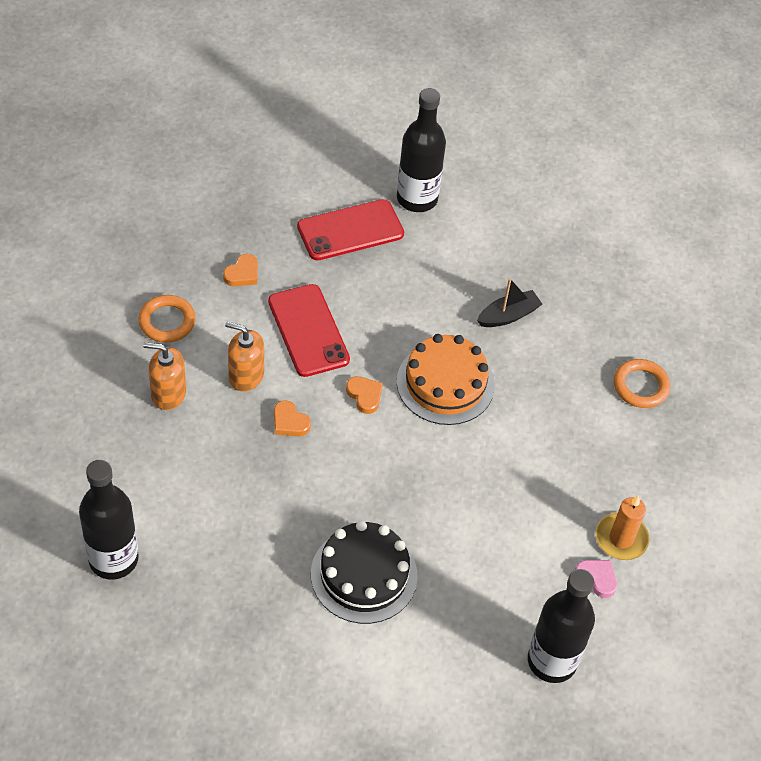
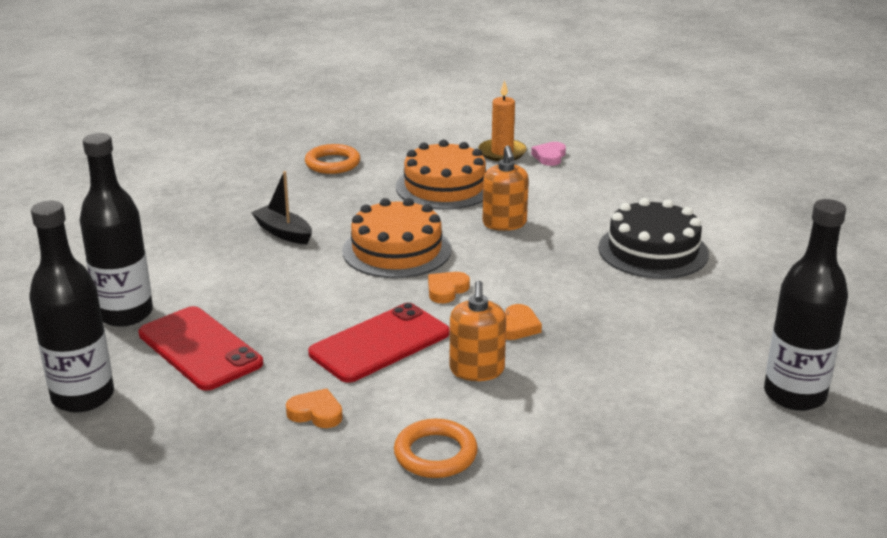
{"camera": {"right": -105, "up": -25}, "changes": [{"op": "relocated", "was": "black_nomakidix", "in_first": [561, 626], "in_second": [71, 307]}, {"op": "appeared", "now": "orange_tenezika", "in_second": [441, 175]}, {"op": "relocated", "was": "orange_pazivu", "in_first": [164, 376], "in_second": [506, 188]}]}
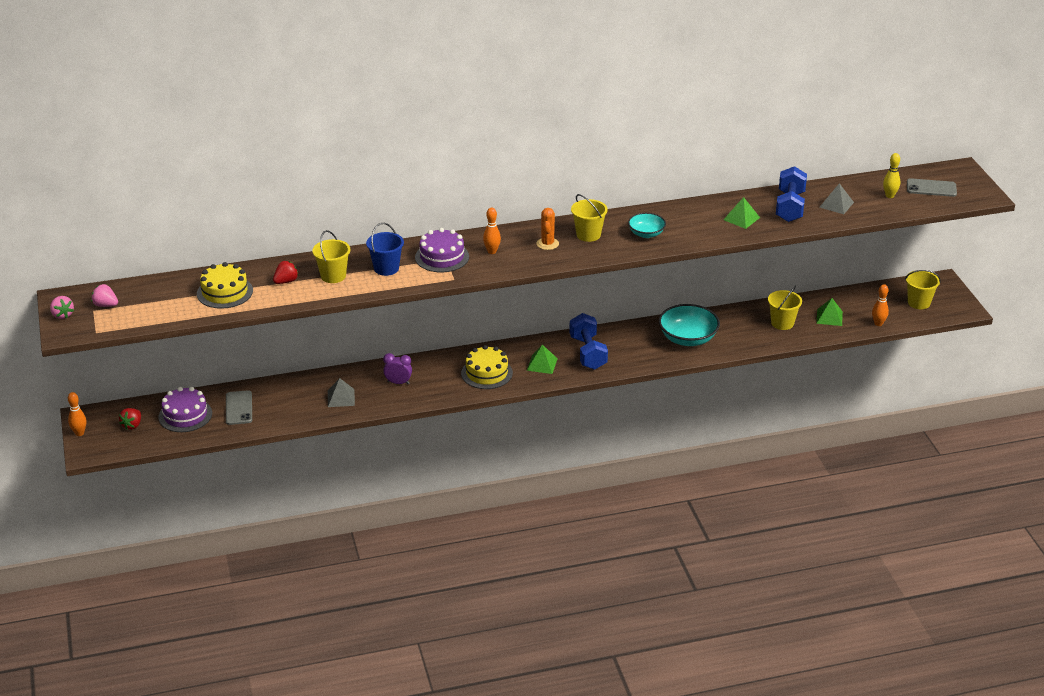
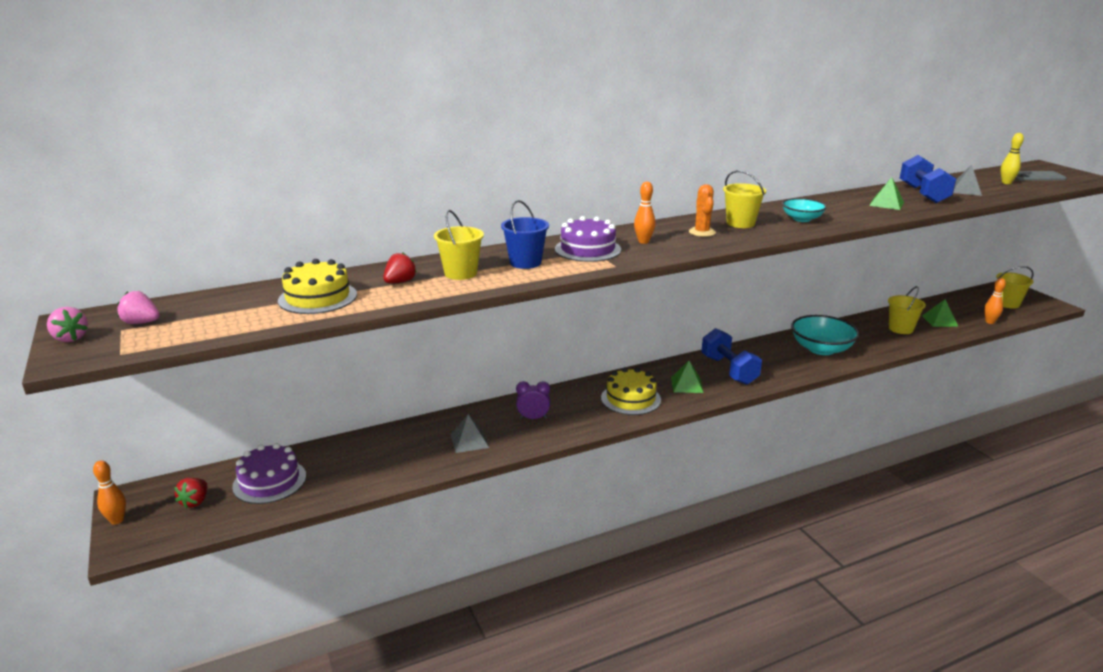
{"camera": {"right": -10, "up": -10}, "changes": [{"op": "missing", "was": "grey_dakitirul", "in_first": [239, 407]}]}
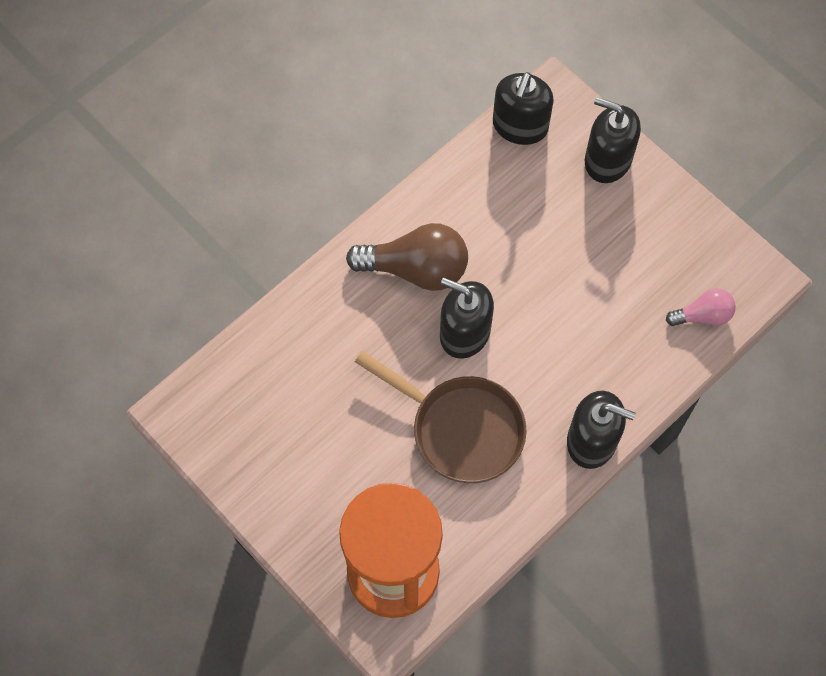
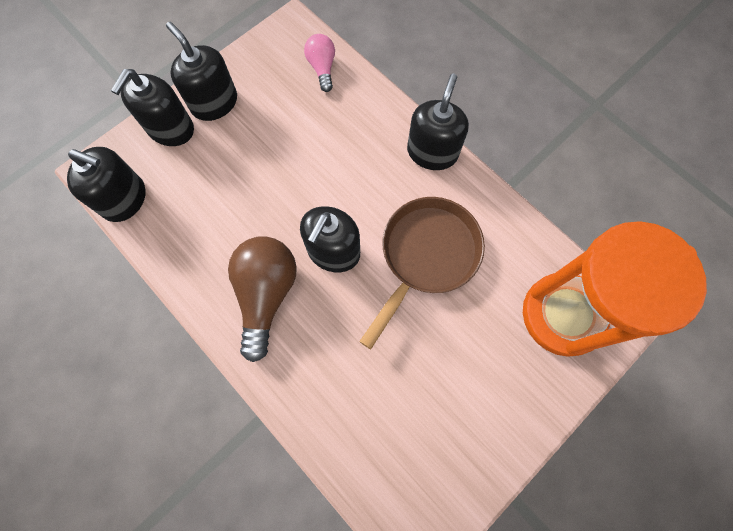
{"camera": {"right": -90, "up": 5}, "changes": [{"op": "appeared", "now": "black_pazivu", "in_second": [201, 71]}]}
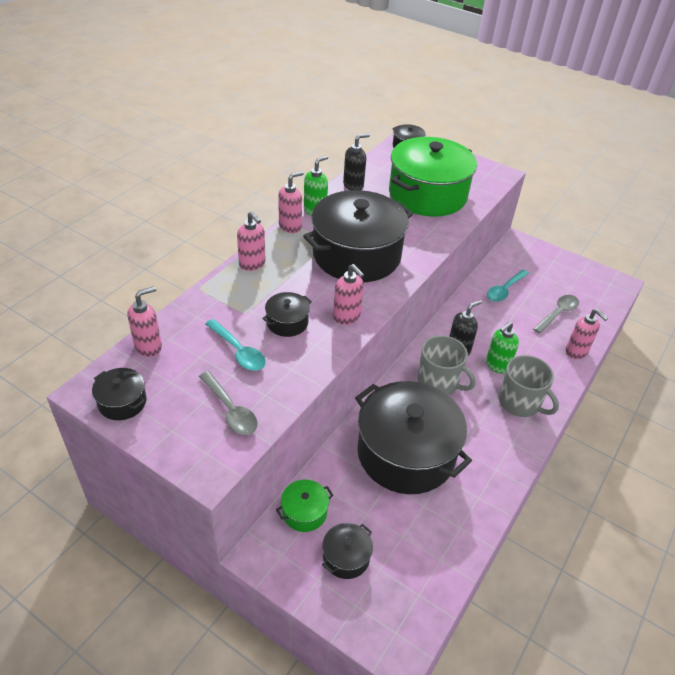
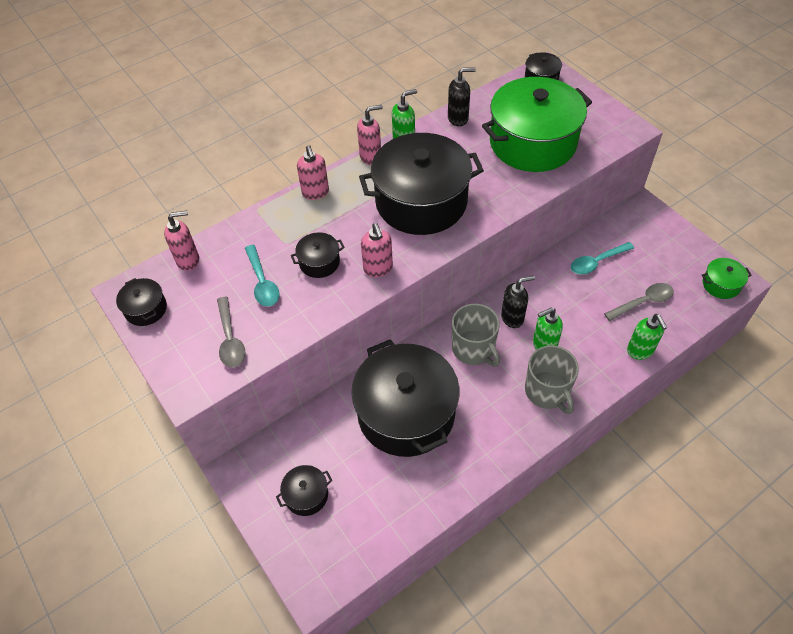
{"camera": {"right": 25, "up": 10}, "changes": [{"op": "colour", "was": "pink_pazivu", "now": "green_pazivu", "in_first": [587, 334], "in_second": [647, 337]}, {"op": "relocated", "was": "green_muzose", "in_first": [305, 506], "in_second": [727, 278]}]}
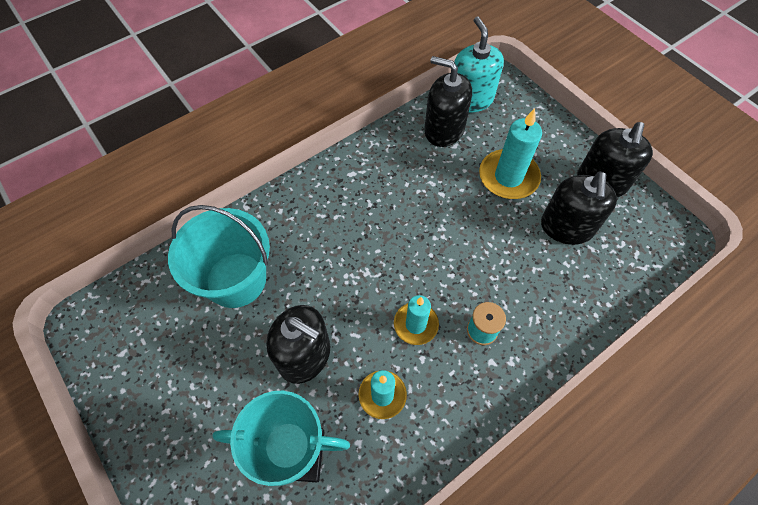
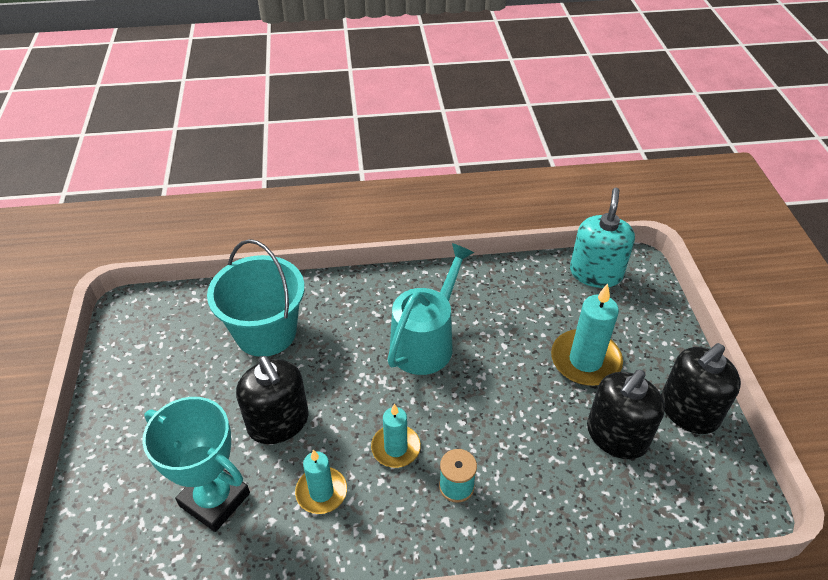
{"camera": {"right": 30, "up": -15}, "changes": [{"op": "appeared", "now": "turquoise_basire", "in_second": [430, 309]}, {"op": "missing", "was": "black_pazivu", "in_first": [448, 101]}]}
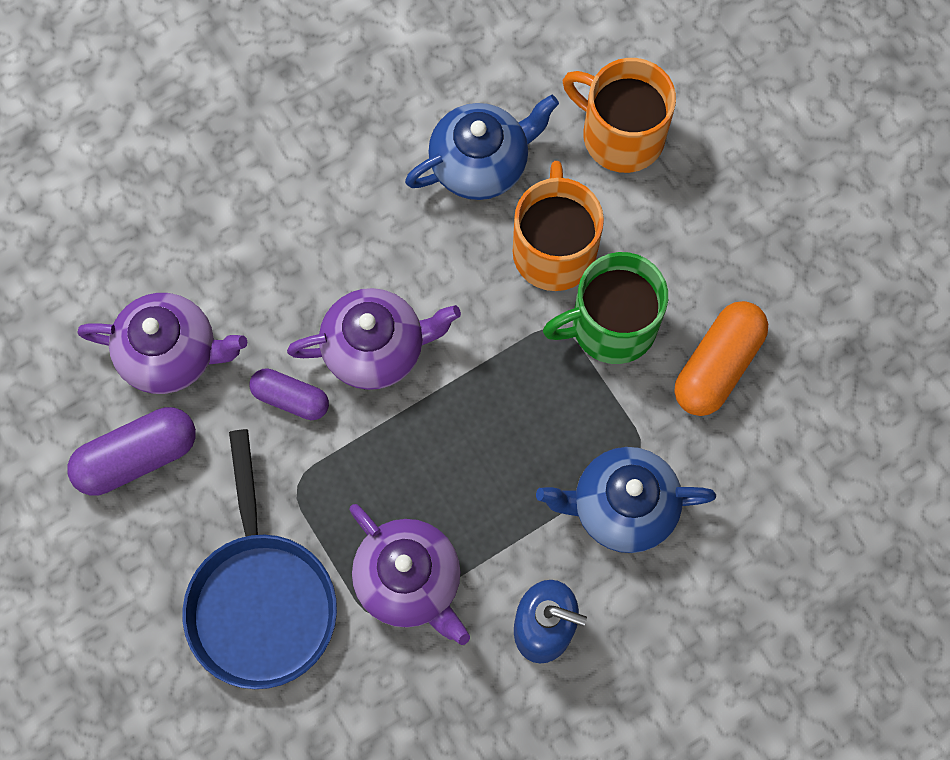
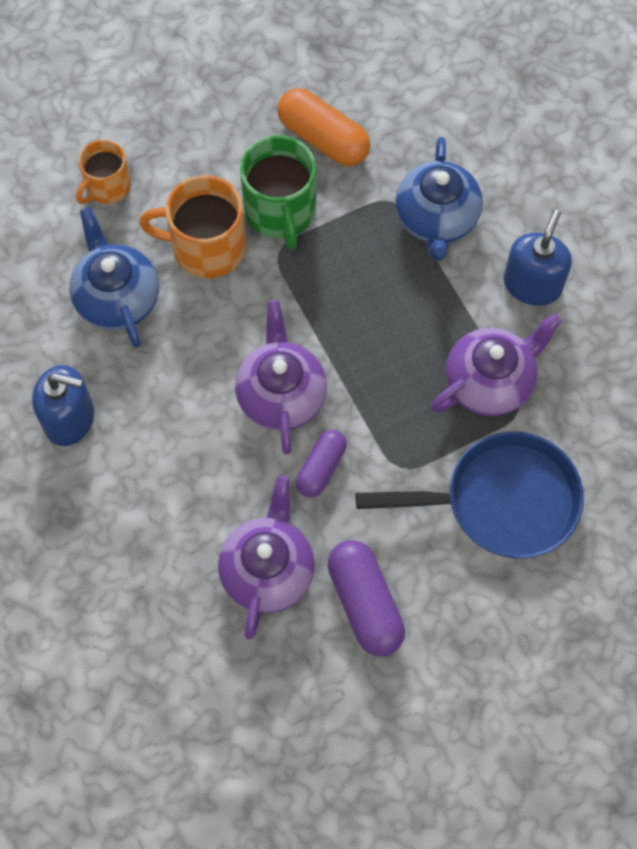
{"camera": {"right": -85, "up": -5}, "changes": [{"op": "appeared", "now": "blue_pazivu", "in_second": [63, 405]}, {"op": "size", "was": "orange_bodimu", "in_first": [619, 115], "in_second": [103, 171], "ratio": 0.63}]}
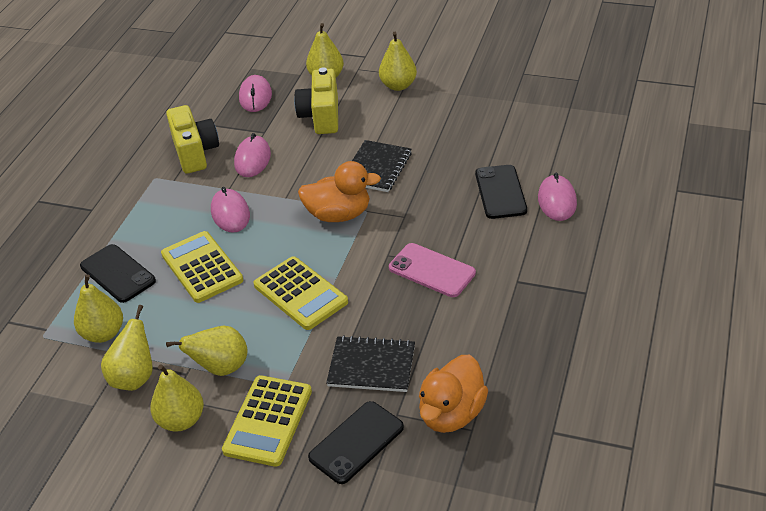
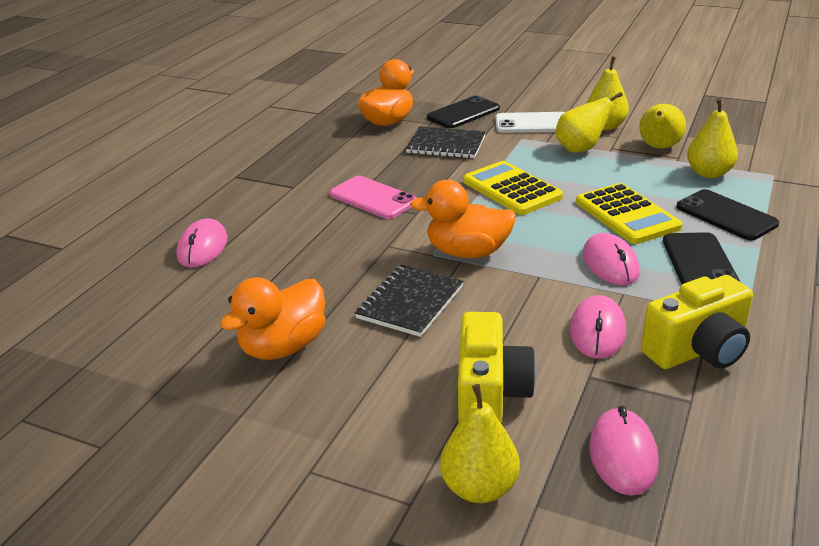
{"camera": {"right": -175, "up": -10}, "changes": [{"op": "appeared", "now": "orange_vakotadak", "in_second": [272, 318]}, {"op": "exchanged", "was": "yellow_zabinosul", "now": "white_dakitirul", "in_first": [267, 421], "in_second": [530, 122]}, {"op": "spun", "was": "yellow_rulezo", "in_first": [192, 139], "in_second": [697, 322], "clockwise": -105}, {"op": "relocated", "was": "black_dakitirul", "in_first": [501, 192], "in_second": [701, 258]}, {"op": "missing", "was": "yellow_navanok", "in_first": [398, 61]}]}
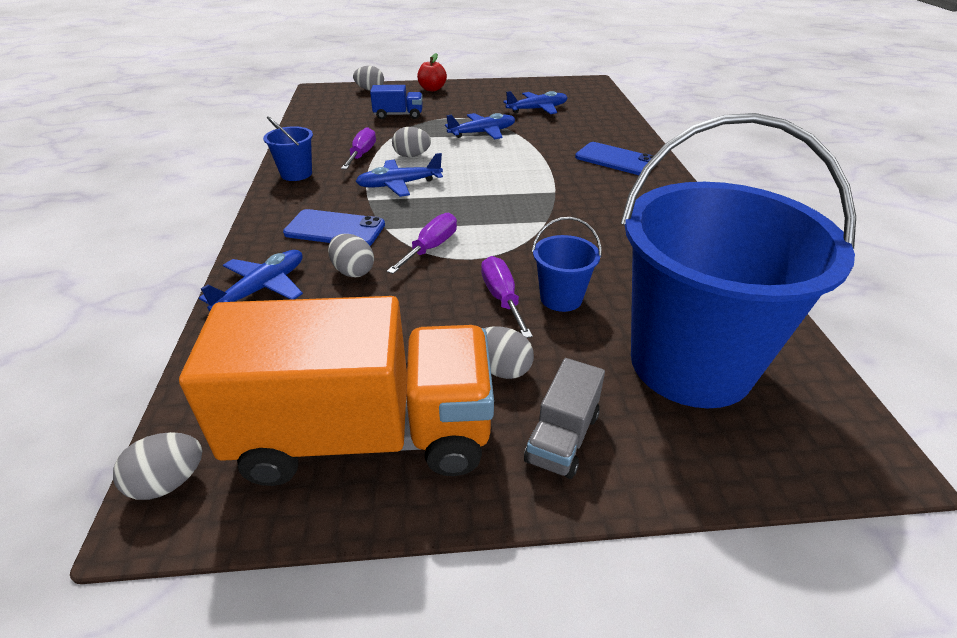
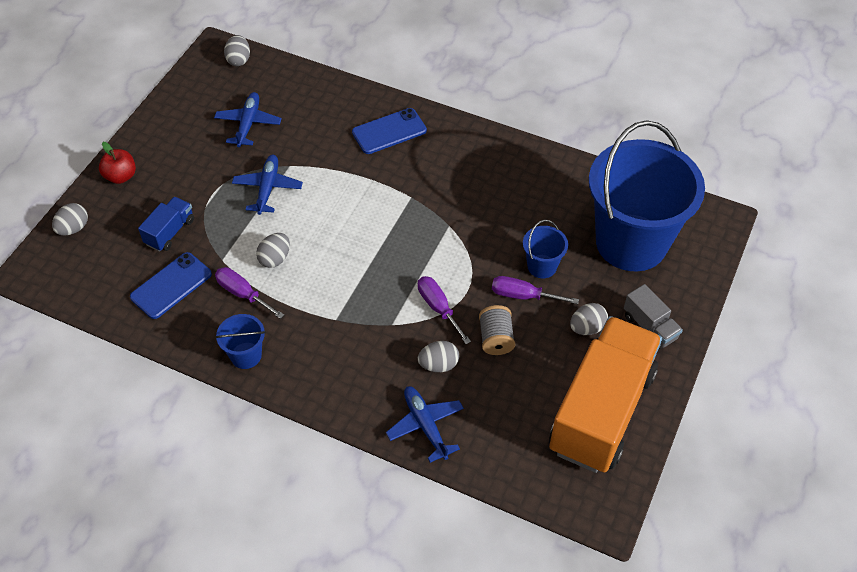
{"camera": {"right": -60, "up": 15}, "changes": [{"op": "relocated", "was": "blue_dakitirul", "in_first": [334, 227], "in_second": [171, 285]}, {"op": "relocated", "was": "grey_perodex", "in_first": [157, 466], "in_second": [237, 50]}, {"op": "appeared", "now": "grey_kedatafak", "in_second": [497, 330]}, {"op": "missing", "was": "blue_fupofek", "in_first": [399, 175]}]}
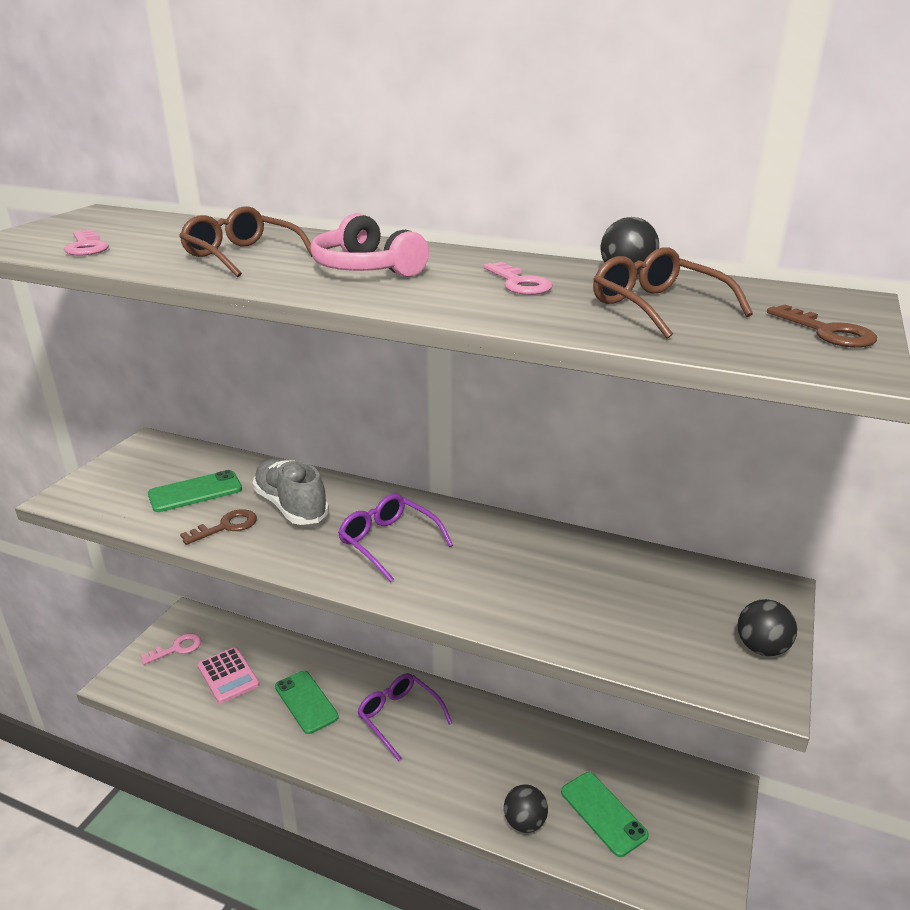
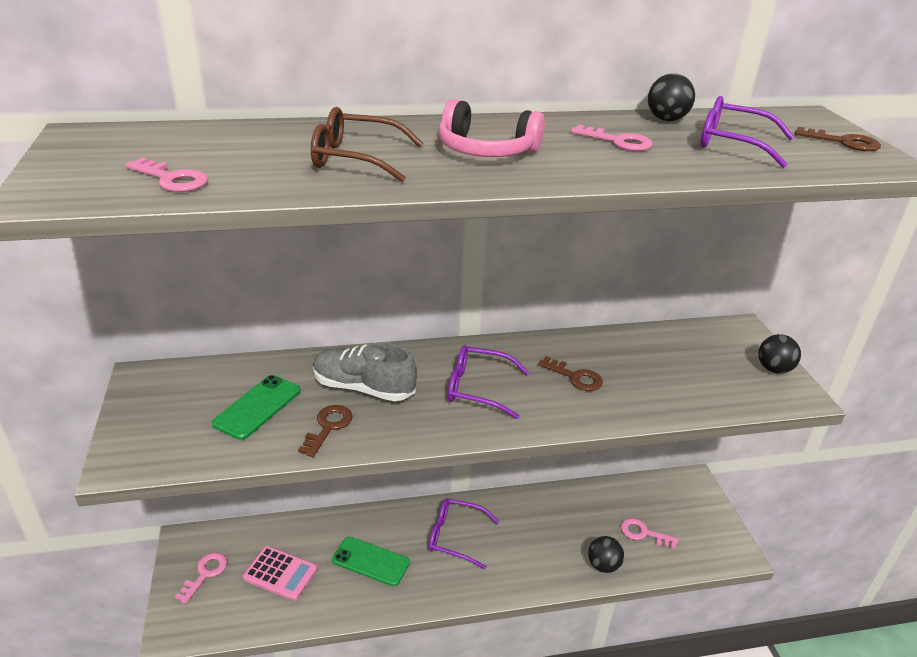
{"camera": {"right": -35, "up": 5}, "changes": [{"op": "appeared", "now": "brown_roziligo", "in_second": [570, 373]}, {"op": "exchanged", "was": "green_dakitirul", "now": "pink_roziligo", "in_first": [605, 814], "in_second": [650, 533]}, {"op": "colour", "was": "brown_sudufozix", "now": "purple_sudufozix", "in_first": [673, 293], "in_second": [747, 132]}]}
